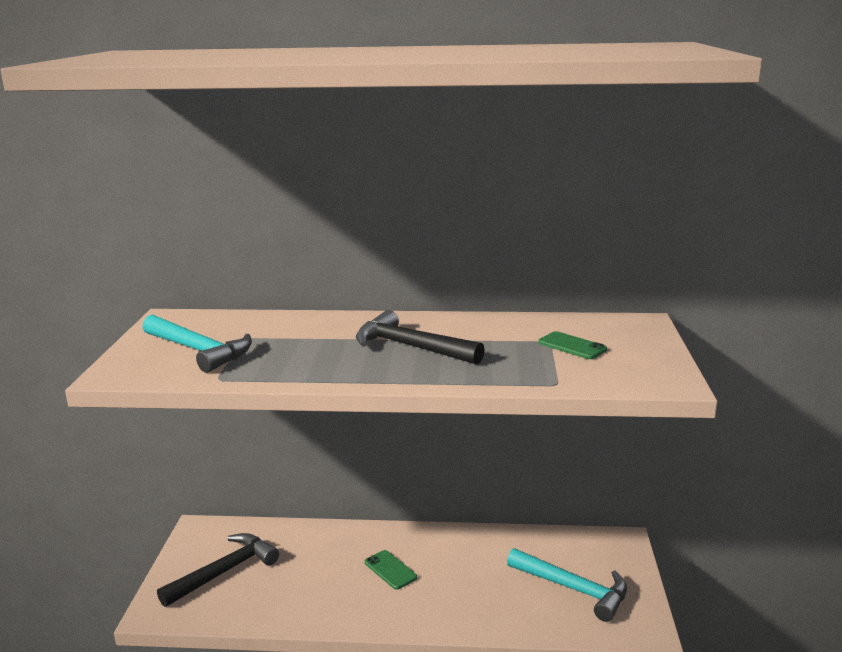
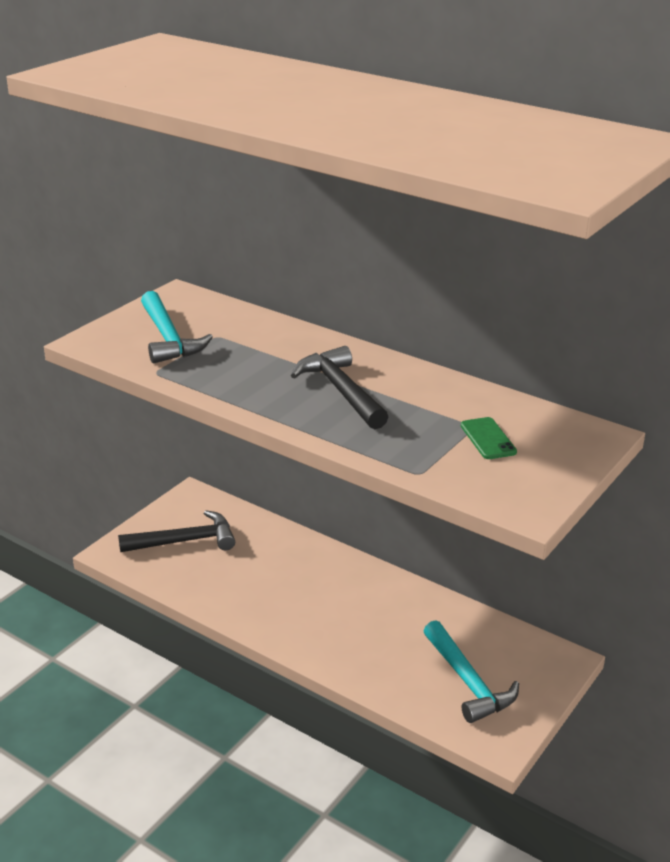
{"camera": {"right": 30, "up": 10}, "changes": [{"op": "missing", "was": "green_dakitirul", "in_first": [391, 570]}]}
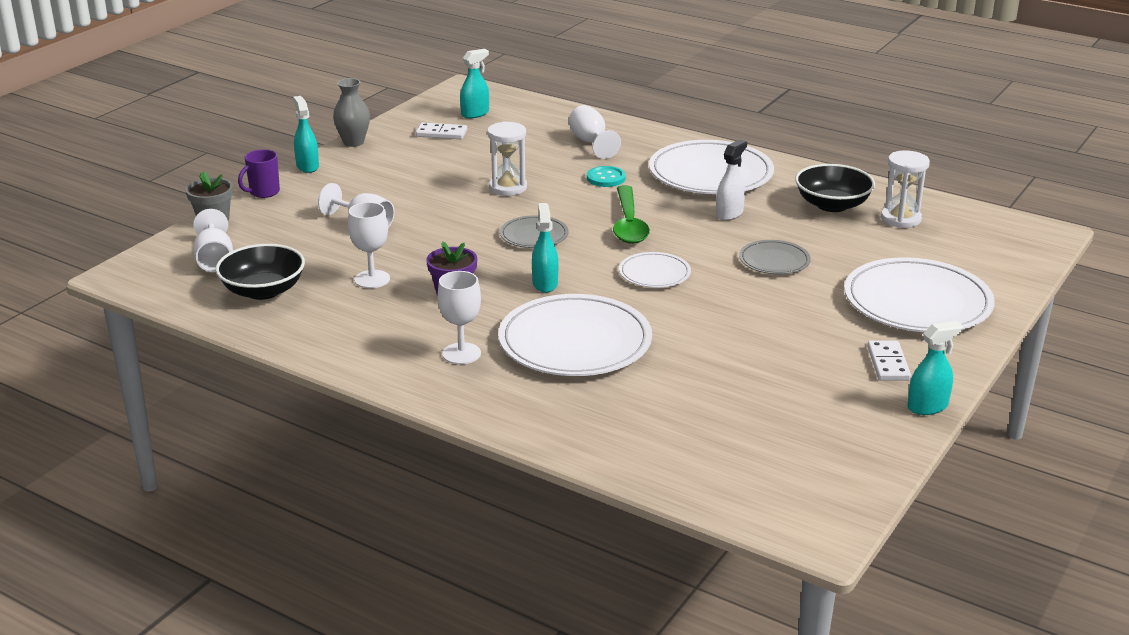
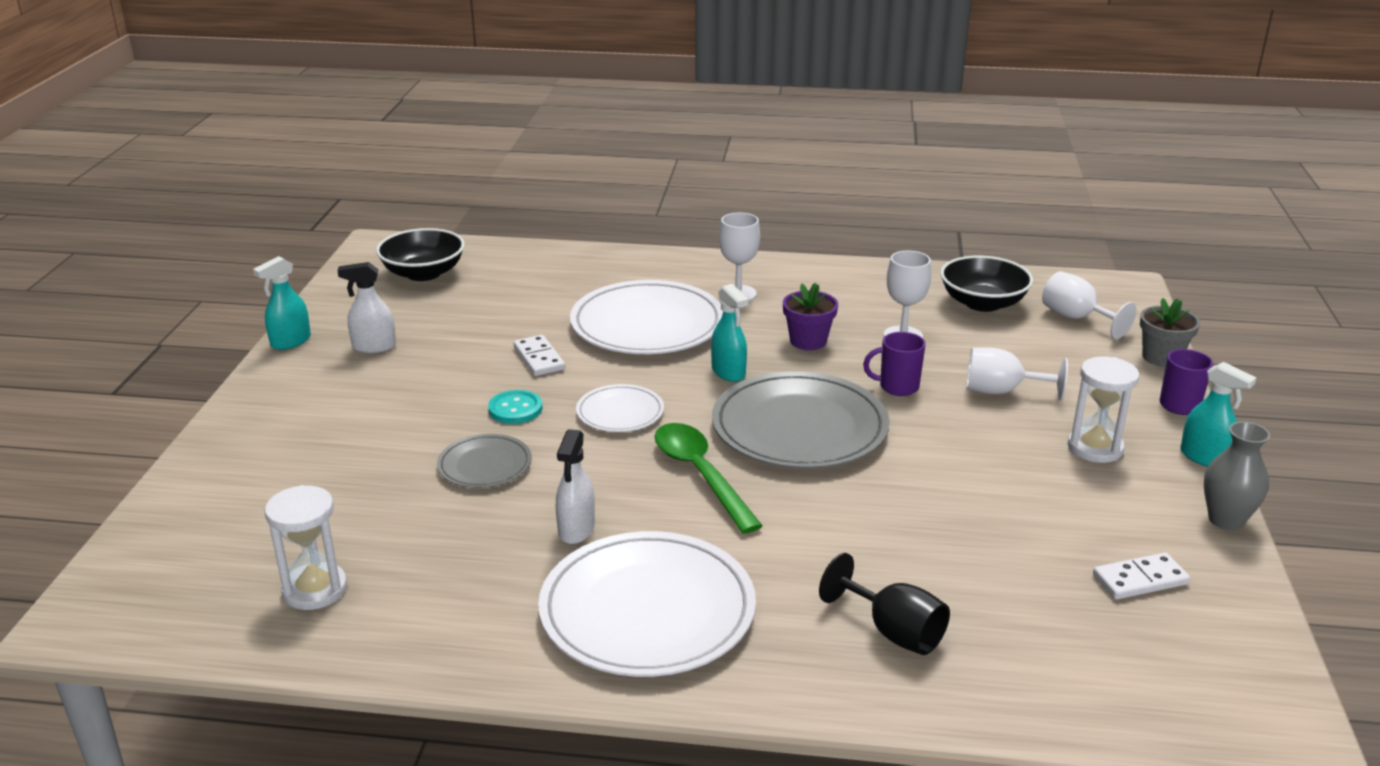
{"camera": {"right": 155, "up": 0}, "changes": [{"op": "appeared", "now": "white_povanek", "in_second": [366, 307]}, {"op": "relocated", "was": "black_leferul", "in_first": [835, 188], "in_second": [420, 254]}, {"op": "relocated", "was": "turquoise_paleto", "in_first": [606, 176], "in_second": [515, 407]}, {"op": "relocated", "was": "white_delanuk", "in_first": [889, 361], "in_second": [539, 355]}, {"op": "size", "was": "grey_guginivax", "in_first": [534, 231], "in_second": [801, 420], "ratio": 1.97}, {"op": "colour", "was": "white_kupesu", "now": "black_kupesu", "in_first": [595, 132], "in_second": [884, 604]}, {"op": "appeared", "now": "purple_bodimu", "in_second": [894, 364]}, {"op": "relocated", "was": "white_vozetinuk", "in_first": [507, 158], "in_second": [1103, 409]}, {"op": "missing", "was": "turquoise_povanek", "in_first": [474, 83]}, {"op": "missing", "was": "white_guginivax", "in_first": [919, 294]}]}
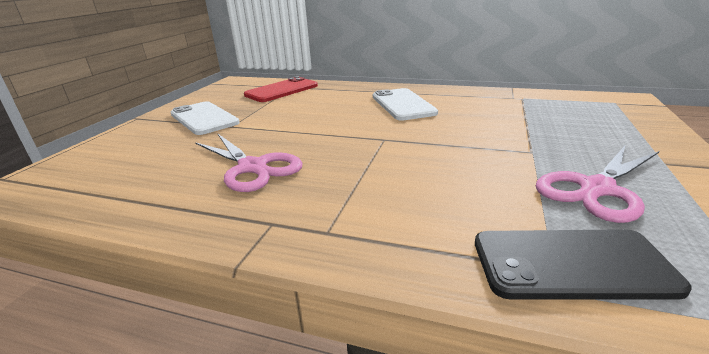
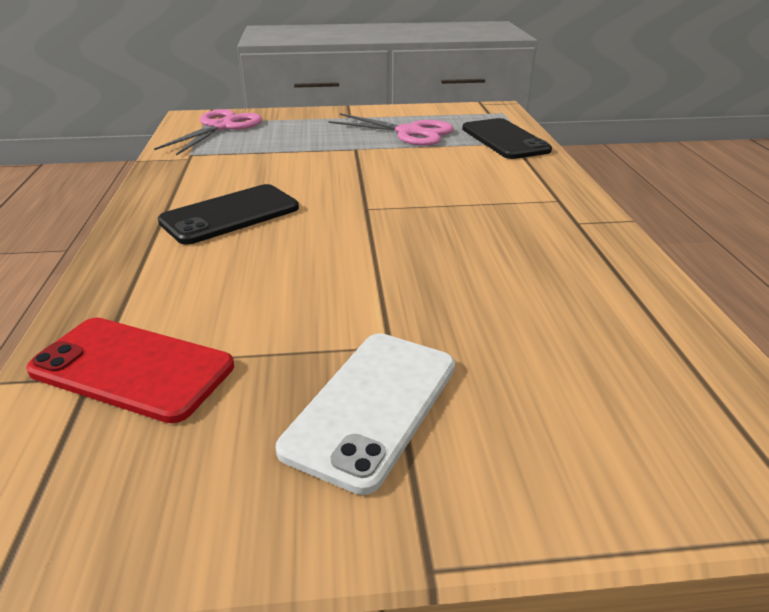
{"camera": {"right": -115, "up": 5}, "changes": [{"op": "relocated", "was": "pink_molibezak", "in_first": [249, 163], "in_second": [208, 132]}, {"op": "colour", "was": "white_dakitirul", "now": "black_dakitirul", "in_first": [405, 104], "in_second": [228, 214]}]}
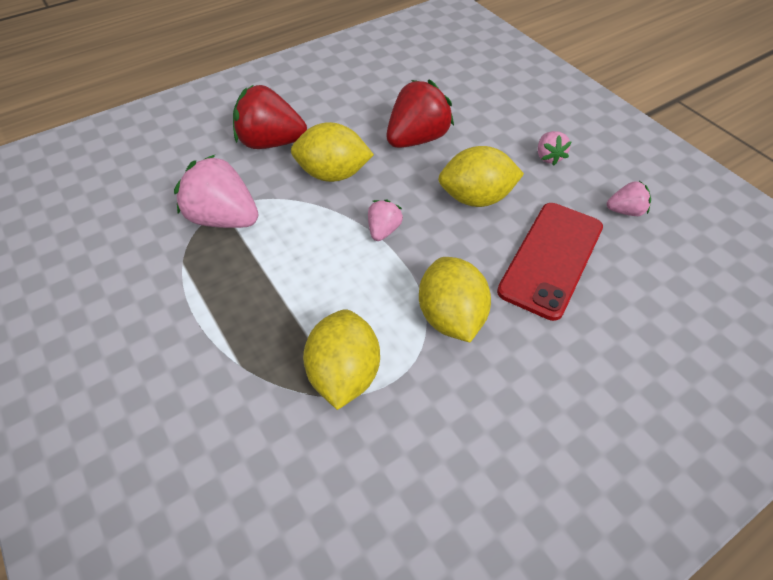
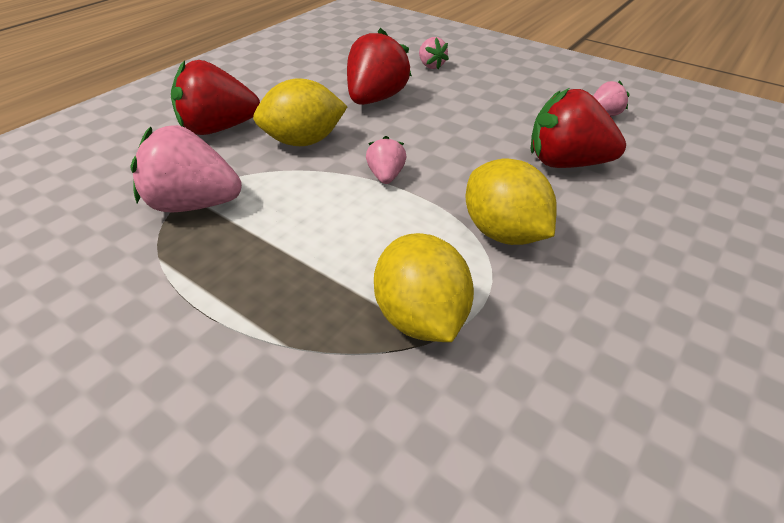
{"camera": {"right": -20, "up": -10}, "changes": [{"op": "relocated", "was": "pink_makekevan", "in_first": [554, 148], "in_second": [434, 53]}, {"op": "exchanged", "was": "red_dakitirul", "now": "red_makekevan", "in_first": [550, 262], "in_second": [578, 128]}, {"op": "missing", "was": "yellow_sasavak", "in_first": [481, 176]}]}
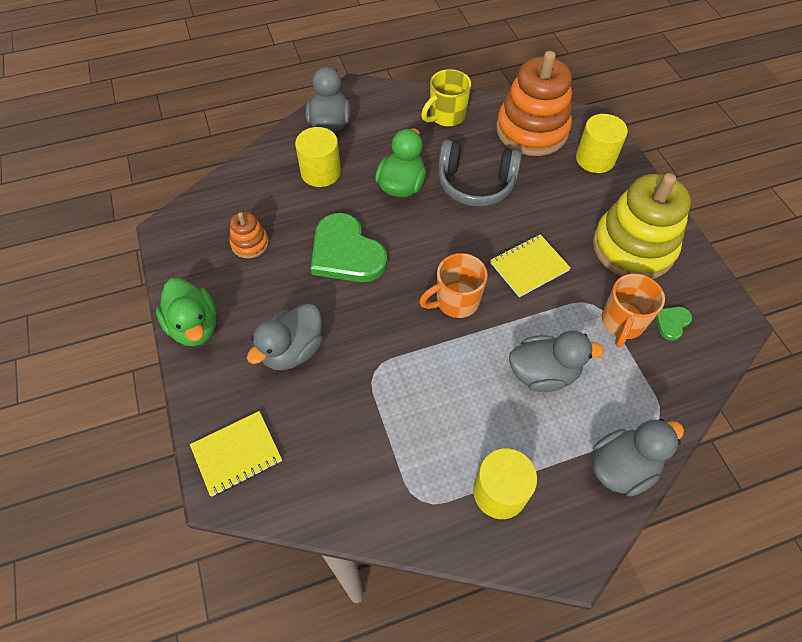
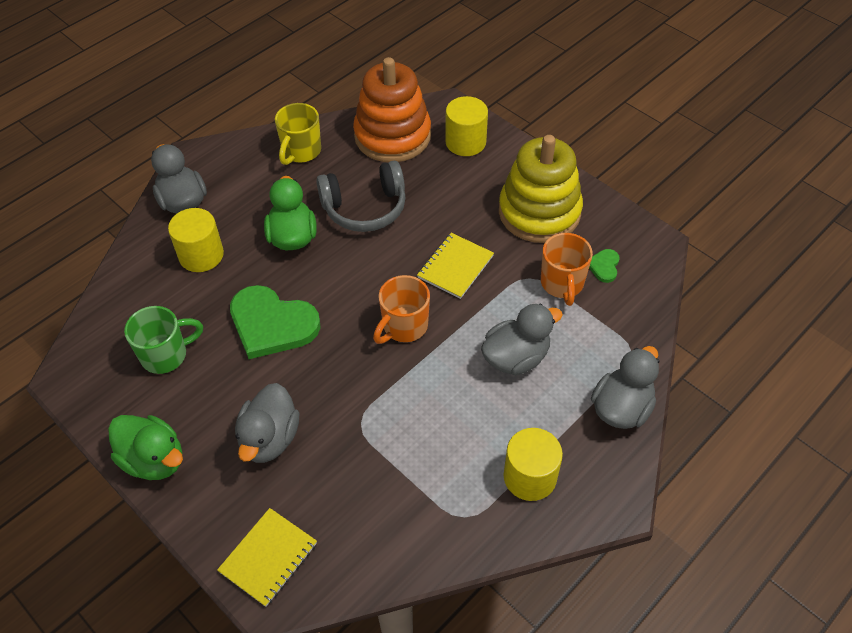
{"camera": {"right": -25, "up": -5}, "changes": [{"op": "exchanged", "was": "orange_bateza", "now": "green_bodimu", "in_first": [249, 235], "in_second": [163, 340]}]}
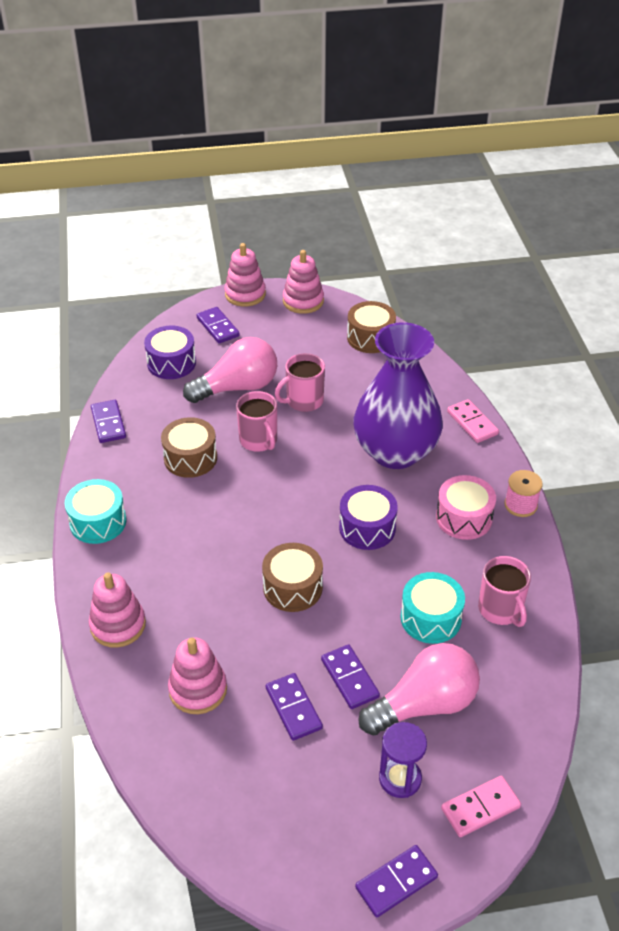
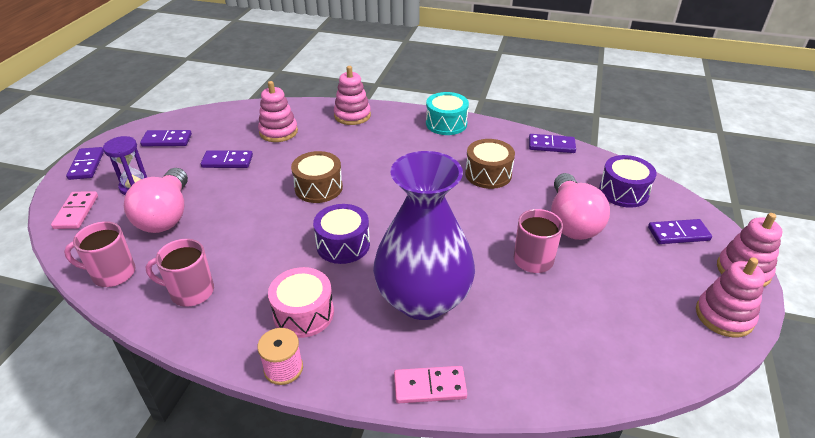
{"camera": {"right": 115, "up": -5}, "changes": [{"op": "relocated", "was": "pink_bodimu", "in_first": [256, 421], "in_second": [99, 254]}, {"op": "relocated", "was": "purple_delanuk", "in_first": [350, 676], "in_second": [166, 138]}, {"op": "missing", "was": "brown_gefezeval", "in_first": [371, 327]}, {"op": "missing", "was": "turquoise_gefezeval", "in_first": [433, 608]}]}
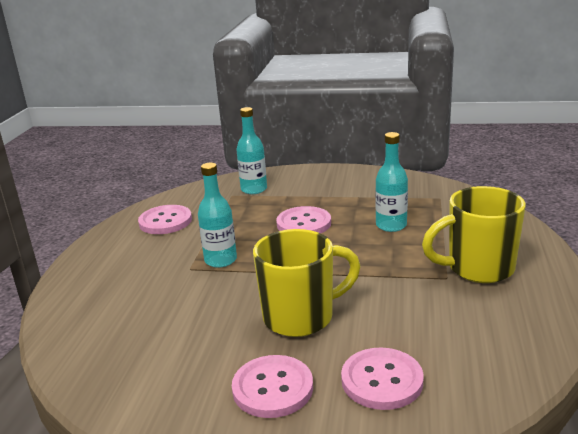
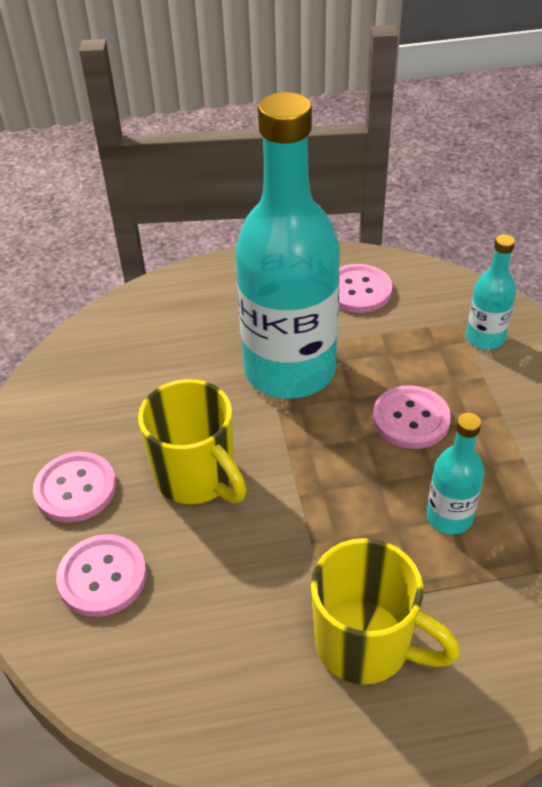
{"camera": {"right": 70, "up": 20}, "changes": [{"op": "size", "was": "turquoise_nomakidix", "in_first": [217, 215], "in_second": [287, 245], "ratio": 2.31}, {"op": "spun", "was": "yellow_bodimu", "in_first": [474, 234], "in_second": [385, 611], "clockwise": 150}]}
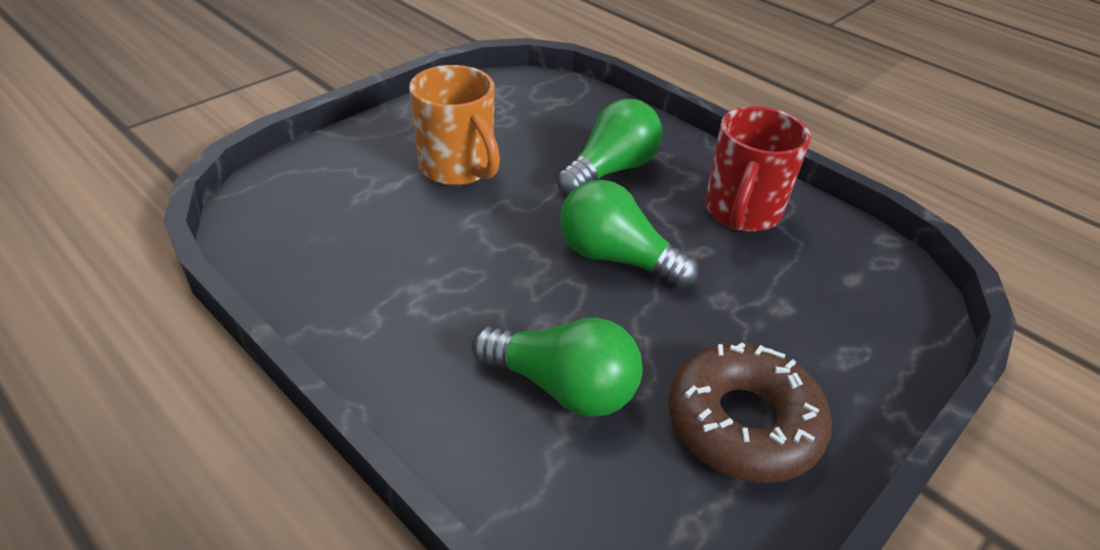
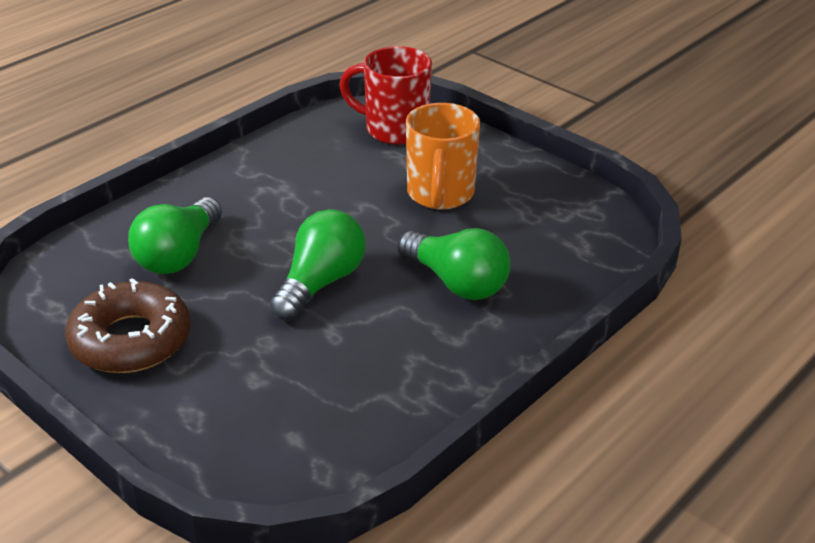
{"camera": {"right": 90, "up": -5}, "changes": [{"op": "relocated", "was": "red_bodimu", "in_first": [758, 169], "in_second": [385, 95]}, {"op": "spun", "was": "orange_bodimu", "in_first": [454, 125], "in_second": [443, 156], "clockwise": -45}]}
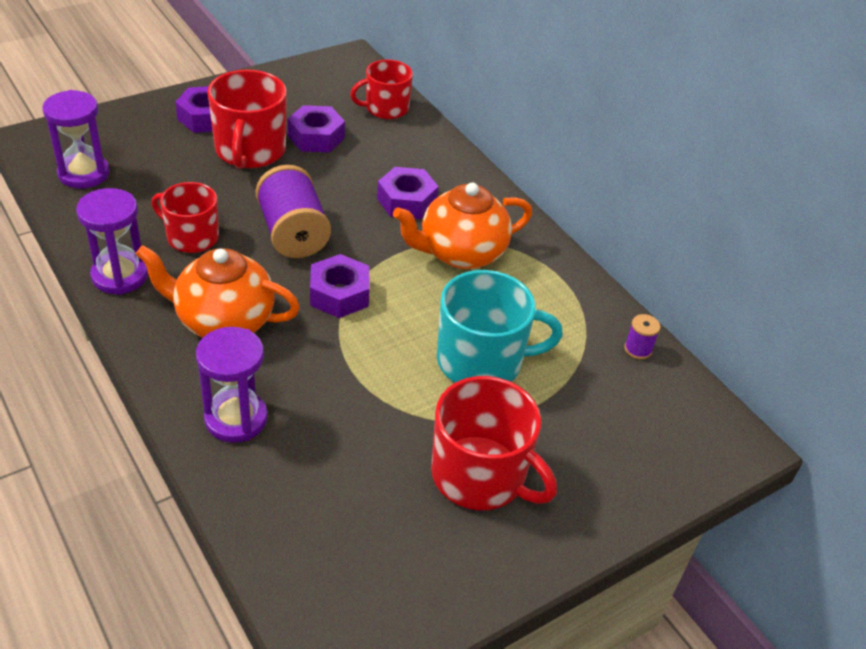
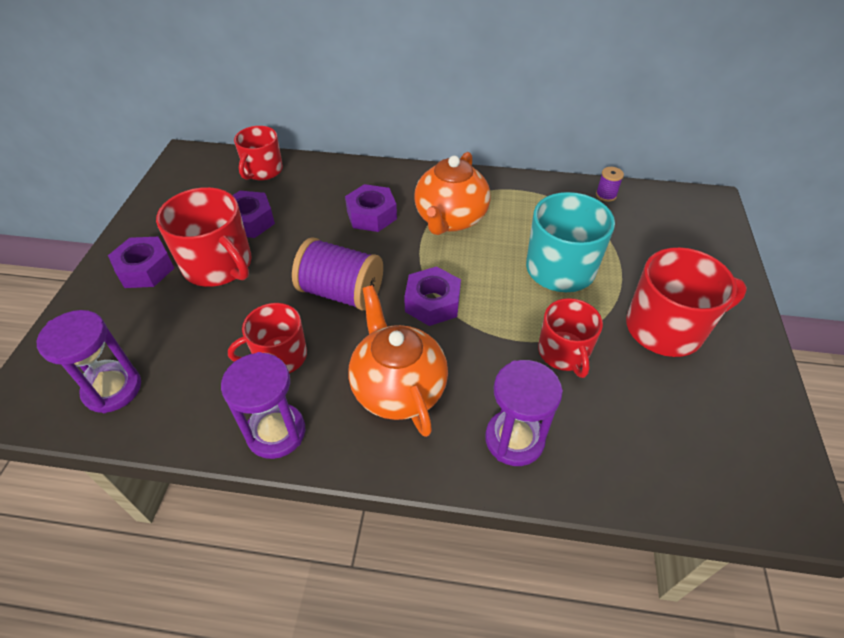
{"camera": {"right": -45, "up": 5}, "changes": [{"op": "spun", "was": "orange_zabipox", "in_first": [218, 291], "in_second": [398, 361], "clockwise": 105}, {"op": "appeared", "now": "red_bodimu", "in_second": [570, 338]}]}
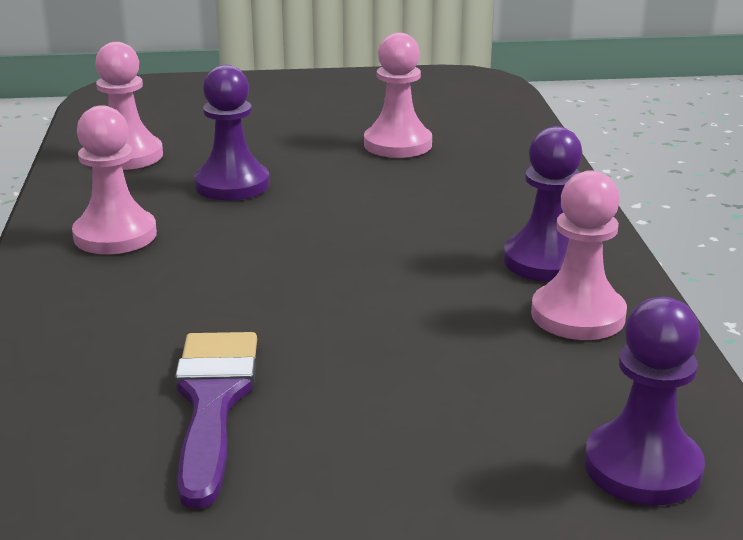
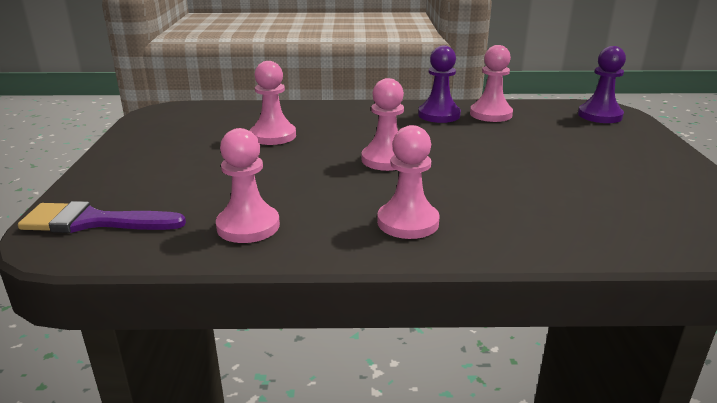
{"camera": {"right": -85, "up": 0}, "changes": [{"op": "relocated", "was": "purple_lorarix", "in_first": [216, 420], "in_second": [102, 217]}, {"op": "appeared", "now": "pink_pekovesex", "in_second": [382, 124]}, {"op": "missing", "was": "purple_pekovesex", "in_first": [232, 133]}]}
